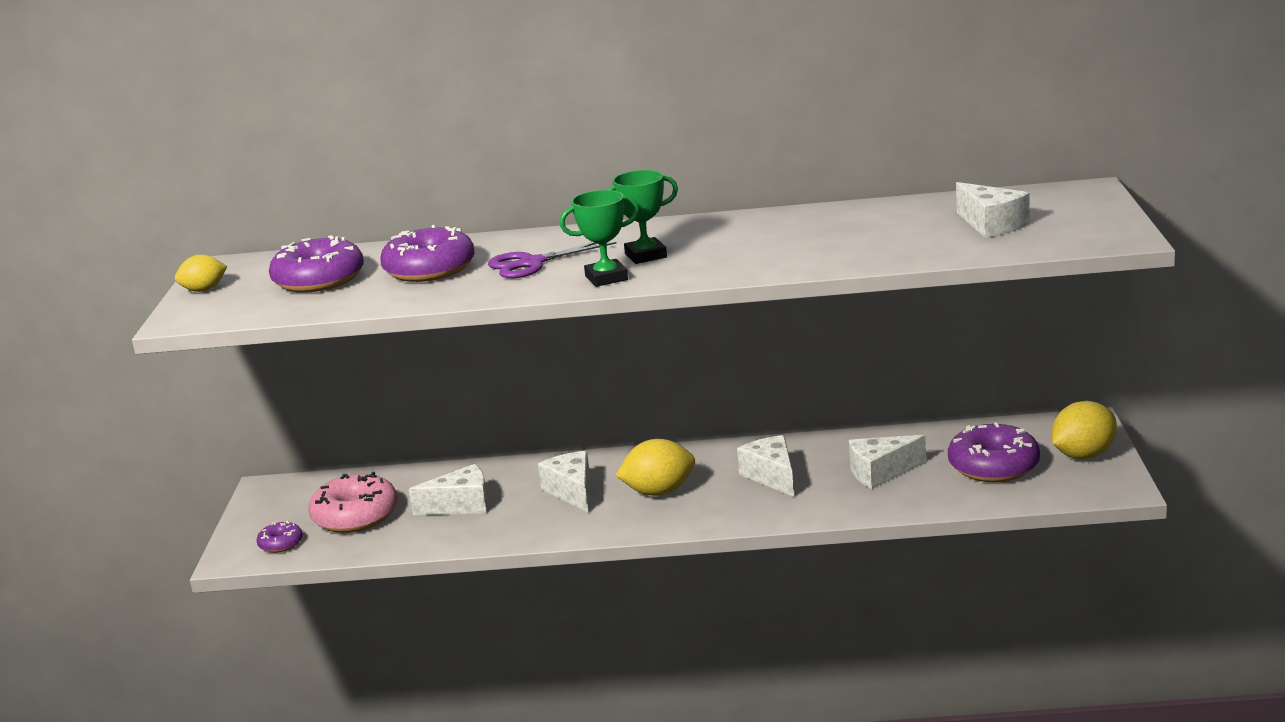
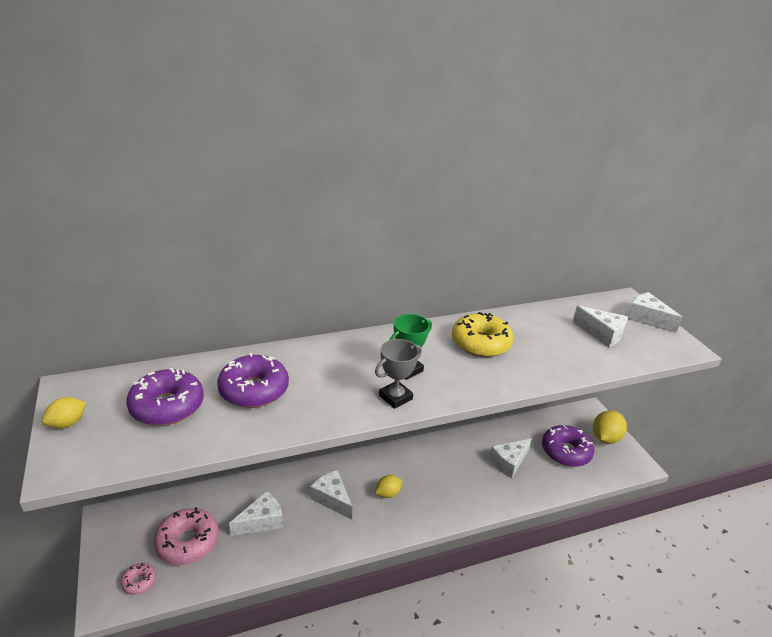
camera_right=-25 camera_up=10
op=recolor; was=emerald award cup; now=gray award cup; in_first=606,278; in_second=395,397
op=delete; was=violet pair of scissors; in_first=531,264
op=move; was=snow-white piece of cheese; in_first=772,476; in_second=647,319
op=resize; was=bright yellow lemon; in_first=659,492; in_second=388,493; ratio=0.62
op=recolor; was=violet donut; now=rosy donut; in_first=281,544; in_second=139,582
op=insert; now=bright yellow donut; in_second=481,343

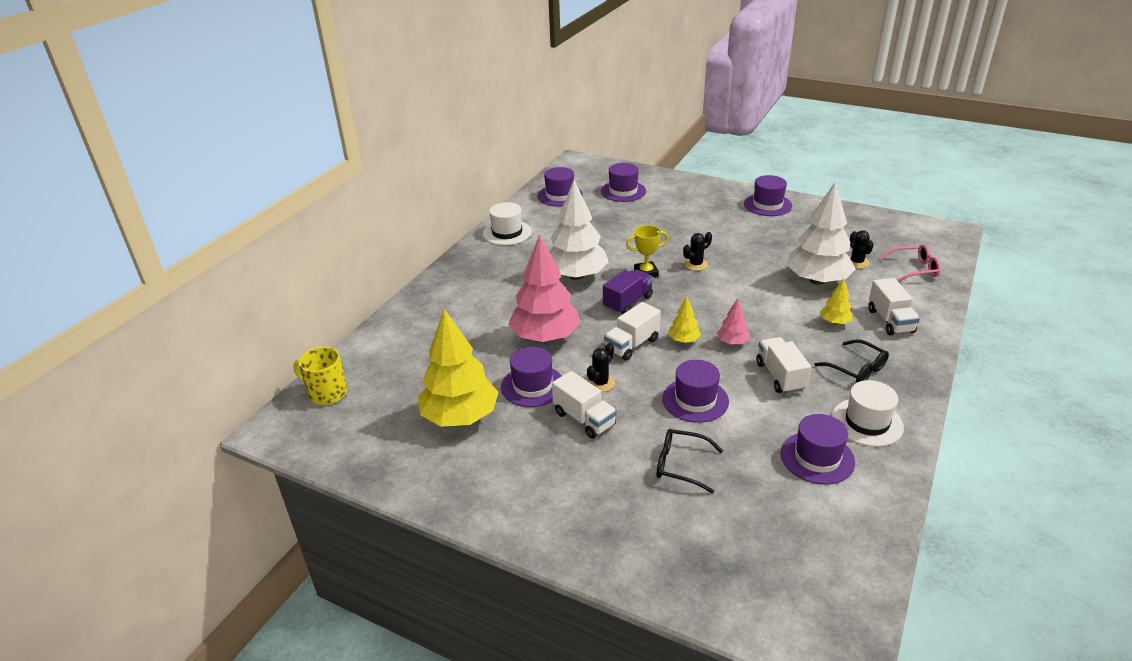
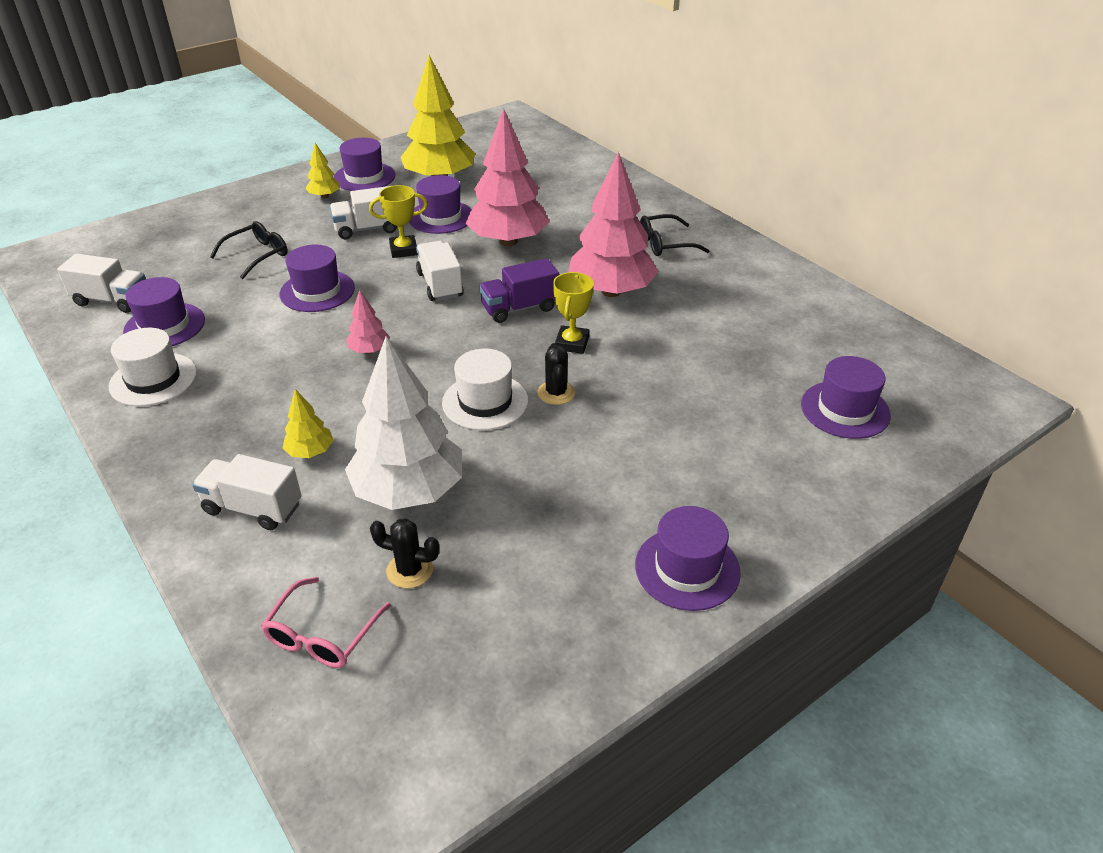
camera_right=115 camera_up=5
op=move; was=violet tall hat; in_first=560,195; in_second=364,177
op=recolor; was=snow-white fir tree; now=rosy fir tree; in_first=576,276; in_second=611,291
op=move; was=snow-white tall hat; in_first=507,233; in_second=485,402
op=rotate; was=violet truck; in_first=628,302; in_second=519,308; clockwise=90
op=move; was=bright yellow fir tree; in_first=683,340; in_second=325,196
op=move; was=snow-white truck; in_first=780,376; in_second=112,300
op=move; was=jet-black eyeglasses; in_first=856,369; in_second=665,244
op=replace; was=jet-black prickly plant; now=bright yellow award cup; in_first=600,383; in_second=403,250
op=delete; was=bright yellow coffee mug; in_first=327,393

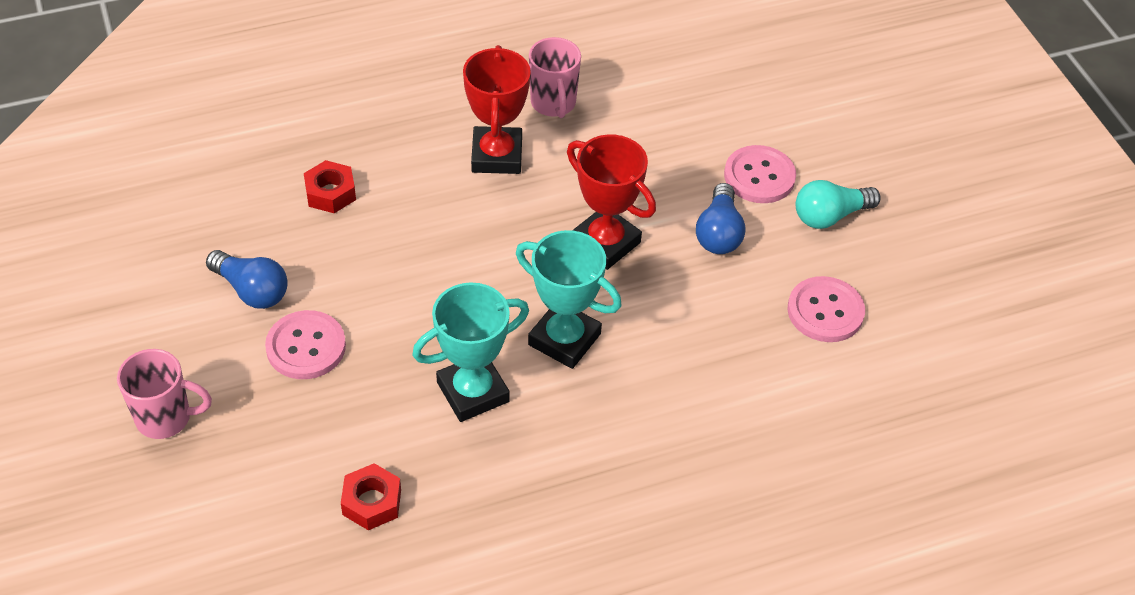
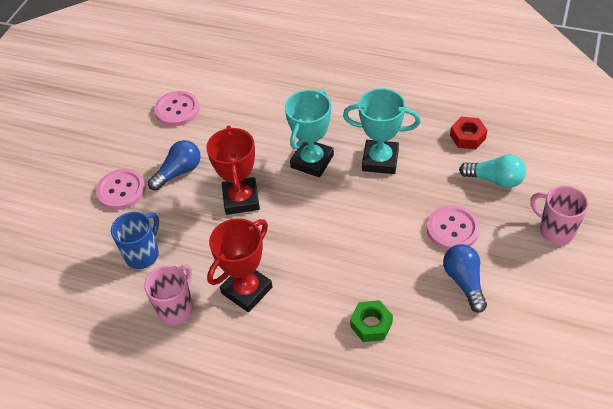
camera_right=-135 camera_up=0
op=recolor; was=crimson hex nut; now=emerald hex nut; in_first=330,193; in_second=371,324
op=move; was=turquoise lightbulb; in_first=830,216; in_second=495,179
op=rotate; was=turquoise award cup; in_first=564,339; in_second=312,161; clockwise=45
op=insert; now=blue coffee mug; in_second=143,254

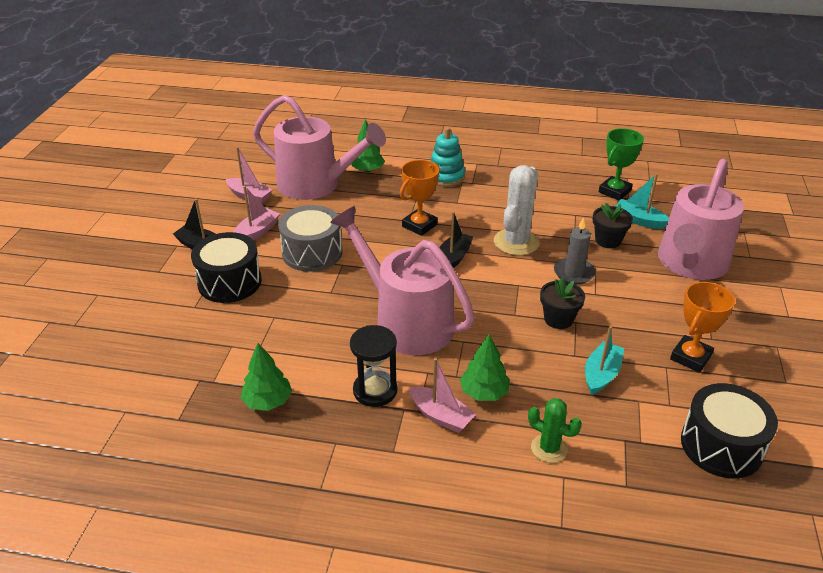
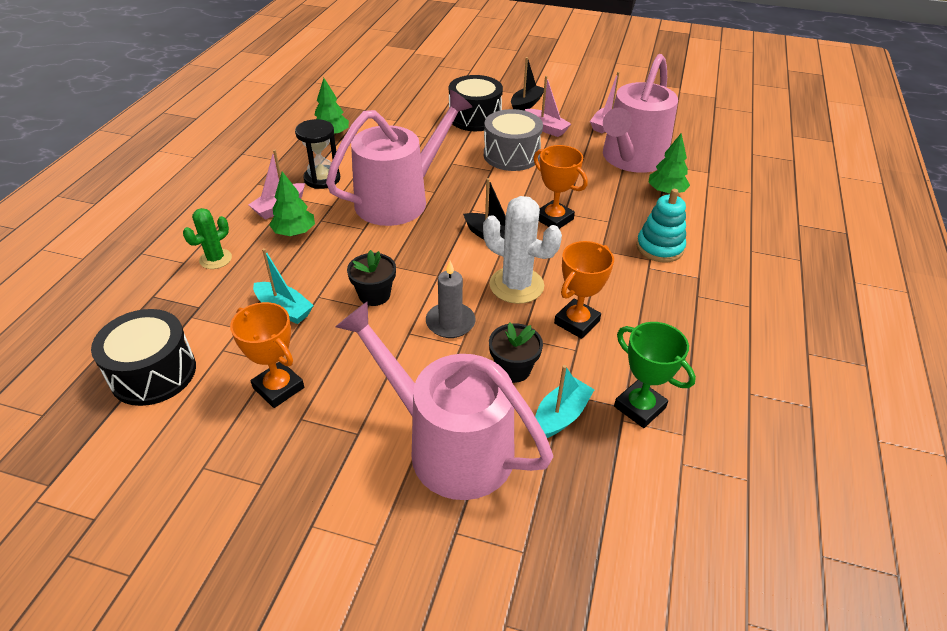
camera_right=95 camera_up=5
op=insert; now=orange-coloured award cup; in_second=576,322

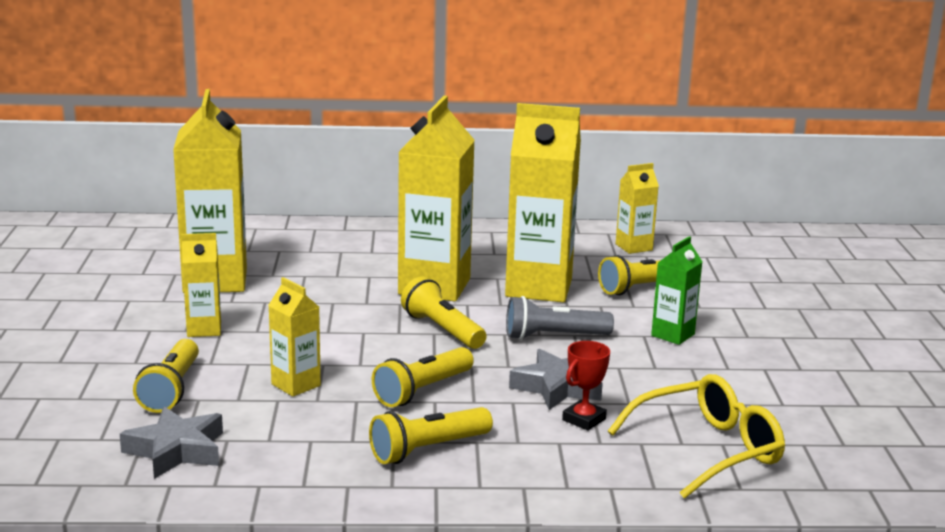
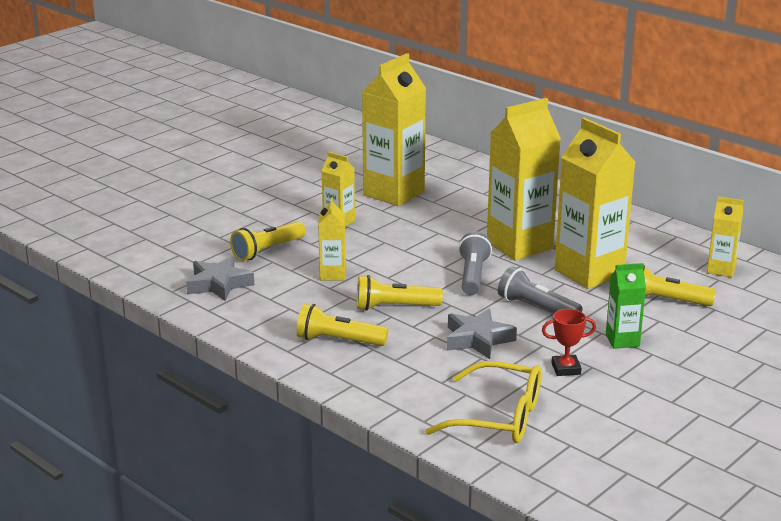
camera_right=45 camera_up=5
op=recolor; was=bright yellow pocket torch; now=gray pocket torch; in_first=442,330; in_second=473,276
op=move; was=crimson award cup; in_first=584,419; in_second=566,369

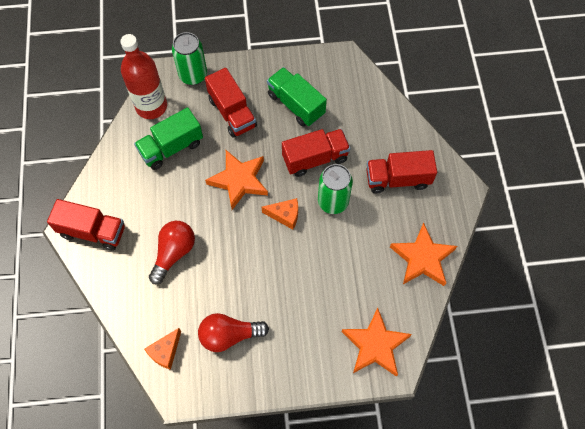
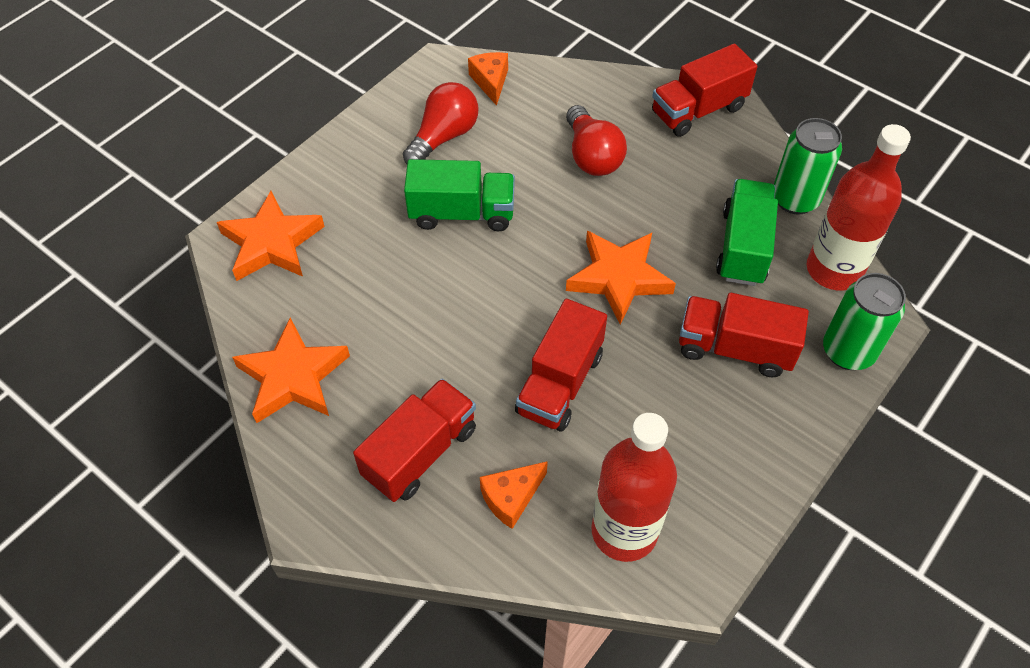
camera_right=135 camera_up=-10
op=move; was=emerald truck; in_first=296,104; in_second=462,213
op=move; was=emerald soda can; in_first=333,202; in_second=795,199
op=move; was=orange-coloured piece of cheese; in_first=285,215; in_second=511,498
op=insert; now=crimson drink bottle; in_second=624,531

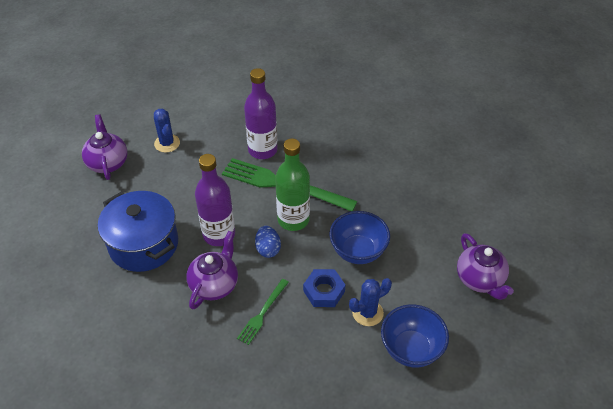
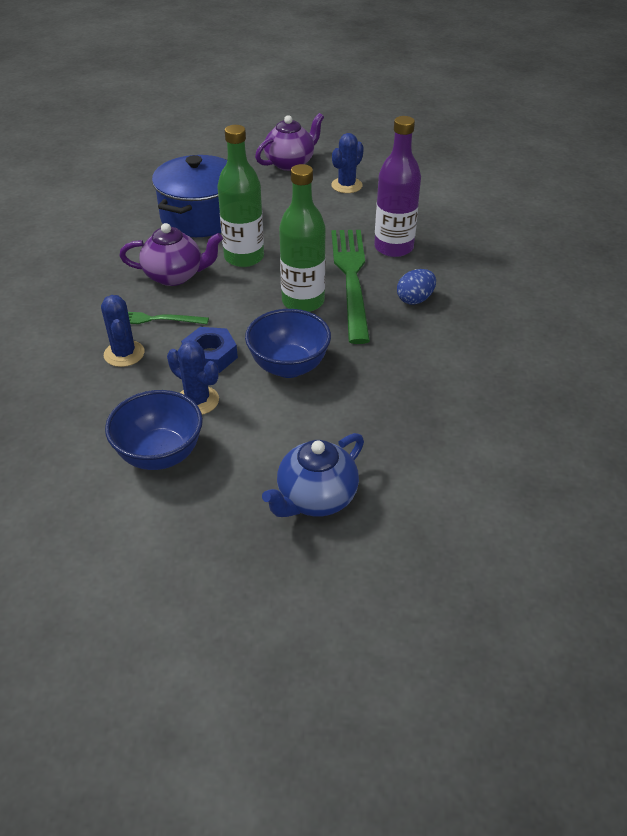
camera_right=65 camera_up=-5
op=recolor; was=violet drink bottle; now=emerald drink bottle; in_first=219,234; in_second=244,257
op=move; was=blue toy egg; in_first=268,249; in_second=415,299
op=recolor; was=violet tea pot; now=blue tea pot; in_first=480,280; in_second=315,498
op=insert; now=blue prickly plant; in_second=124,354

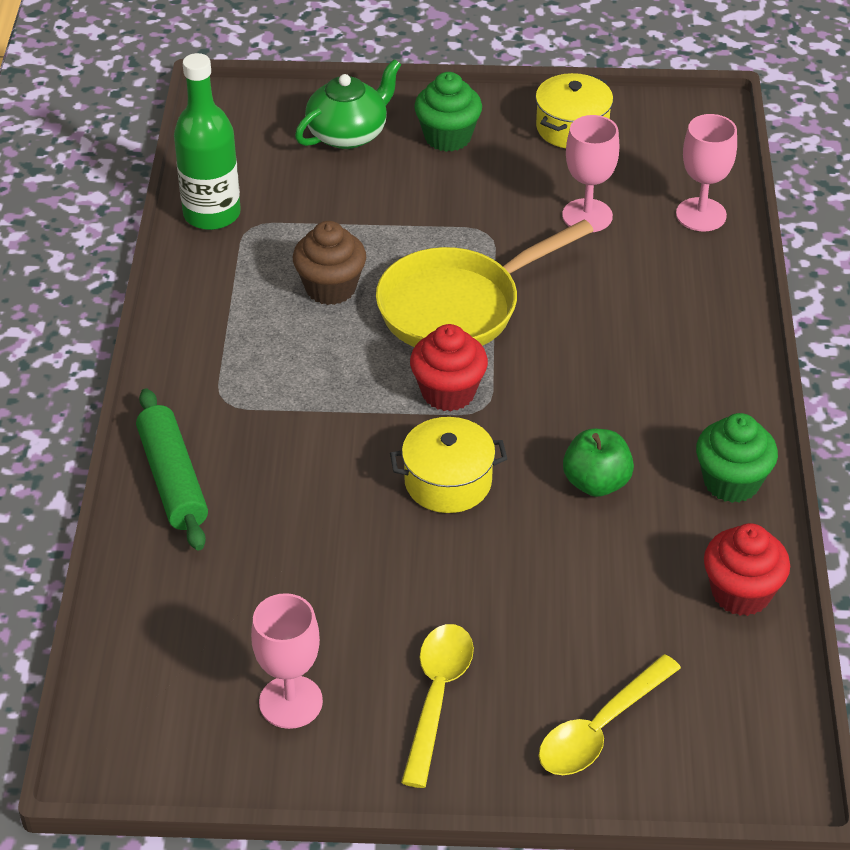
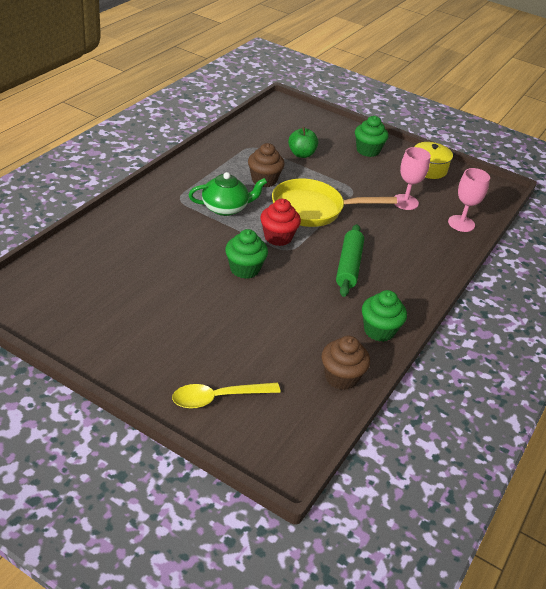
camera_right=25 camera_up=-5
op=delete; was=emerald drink bottle; in_first=212,214
op=move; was=emerald tea pot; in_first=348,134; in_second=226,208
op=move; was=emerald rolling pin; in_first=173,480; in_second=348,266
op=replace; was=bright yellow stockpot; now=emerald muffin; in_first=448,482; in_second=244,269
op=move; was=emerald apple; in_first=596,483; in_second=301,154
op=recolor; was=crimson muffin; now=russet muffin; in_first=741,593; in_second=341,377
op=delete; was=rosy wine glass; in_first=290,702
op=delete; was=bright yellow teaspoon; in_first=437,697

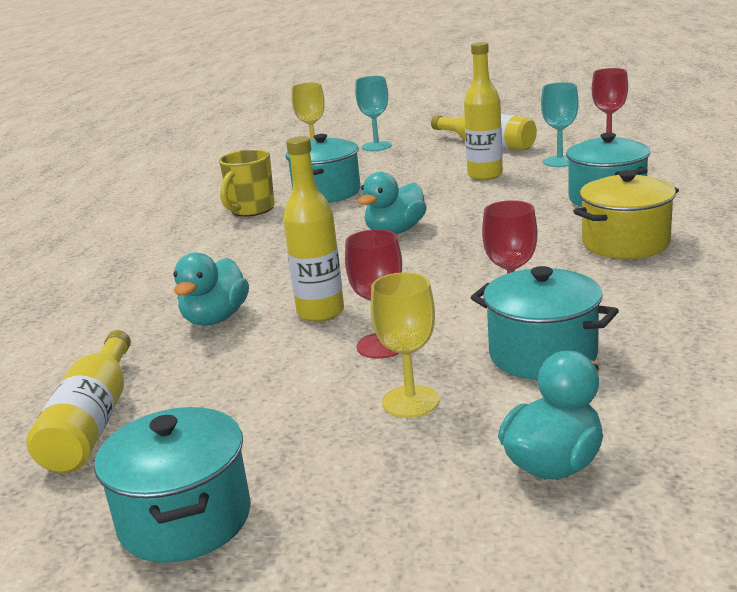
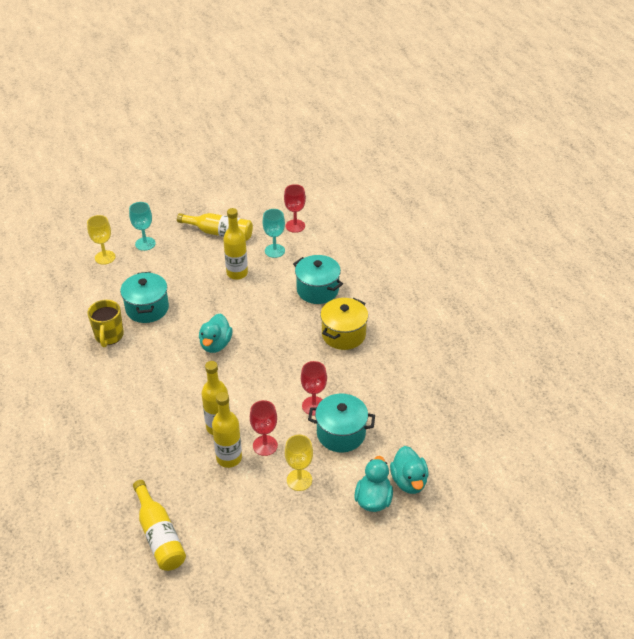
camera_right=-30 camera_up=20
op=move; was=turquoise rubber duck; in_first=215,318; in_second=409,481
op=delete; was=turquoise stockpot; in_first=185,519
op=insert; now=bright yellow drink bottle; in_second=229,458

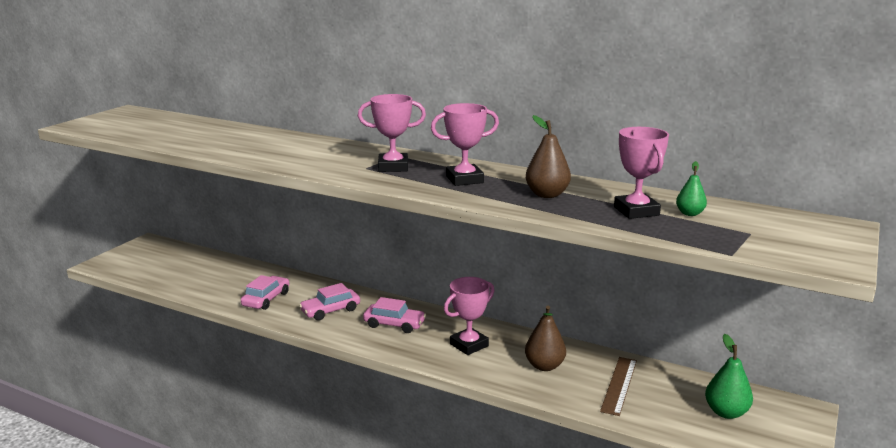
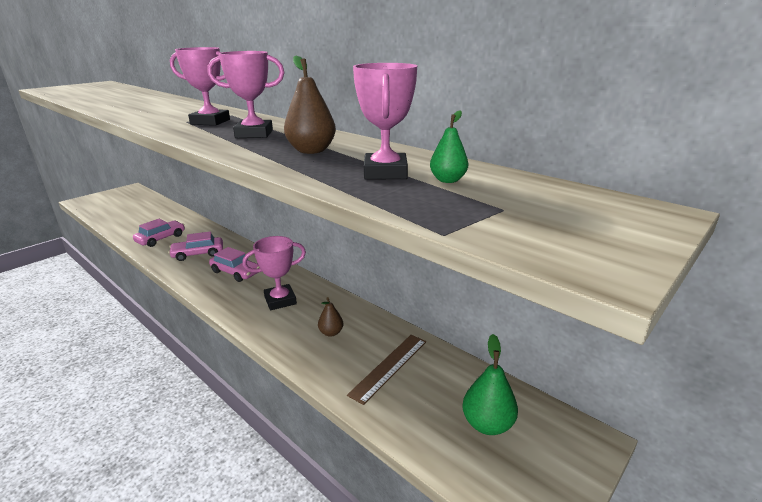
camera_right=15 camera_up=5
op=resize; was=russet pear; in_first=544,366; in_second=331,333; ratio=0.62

